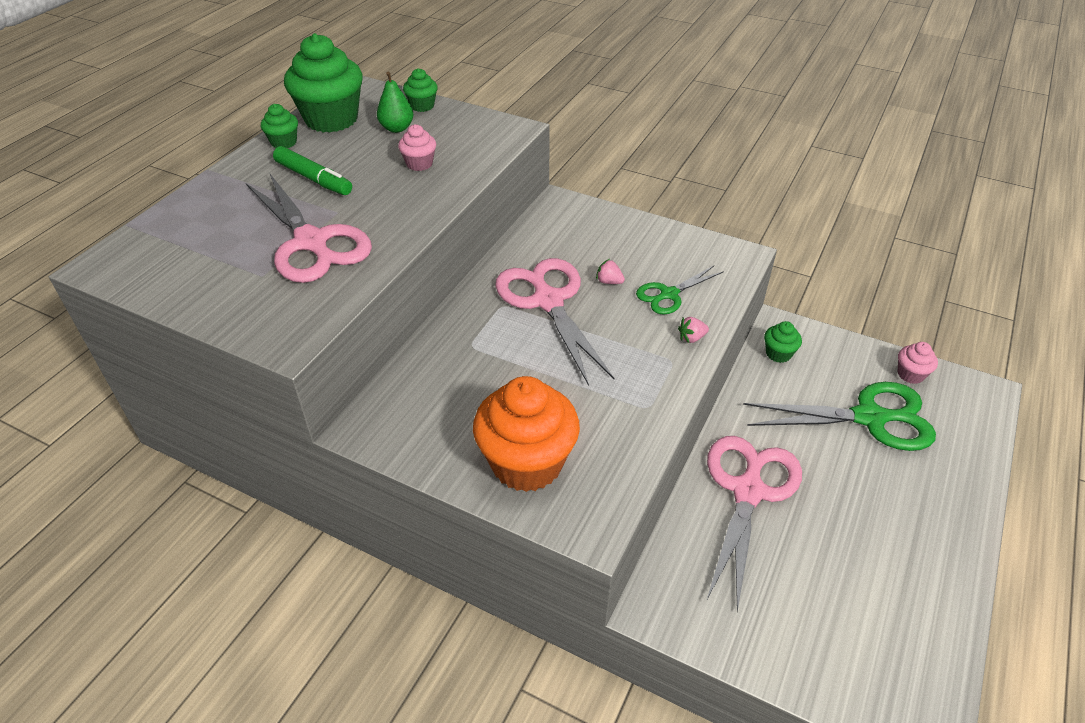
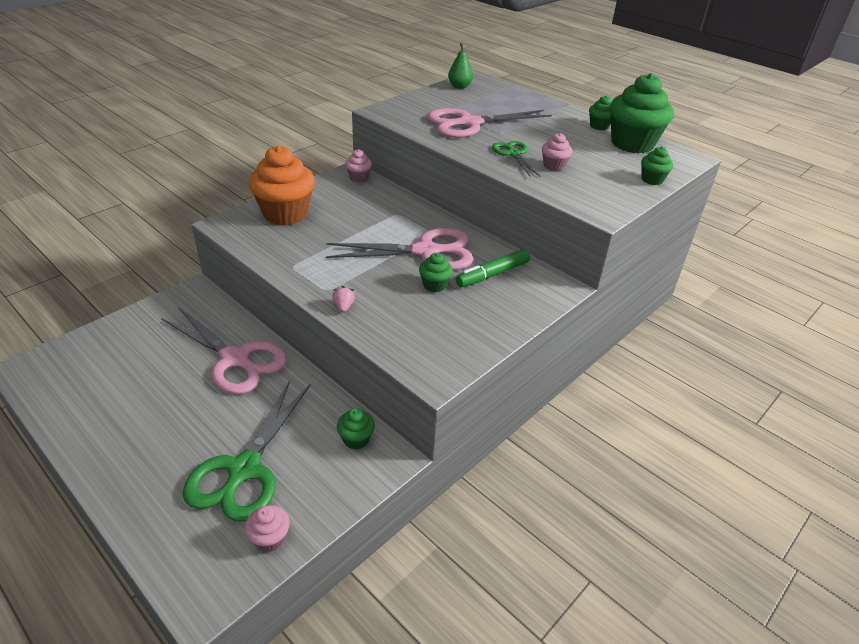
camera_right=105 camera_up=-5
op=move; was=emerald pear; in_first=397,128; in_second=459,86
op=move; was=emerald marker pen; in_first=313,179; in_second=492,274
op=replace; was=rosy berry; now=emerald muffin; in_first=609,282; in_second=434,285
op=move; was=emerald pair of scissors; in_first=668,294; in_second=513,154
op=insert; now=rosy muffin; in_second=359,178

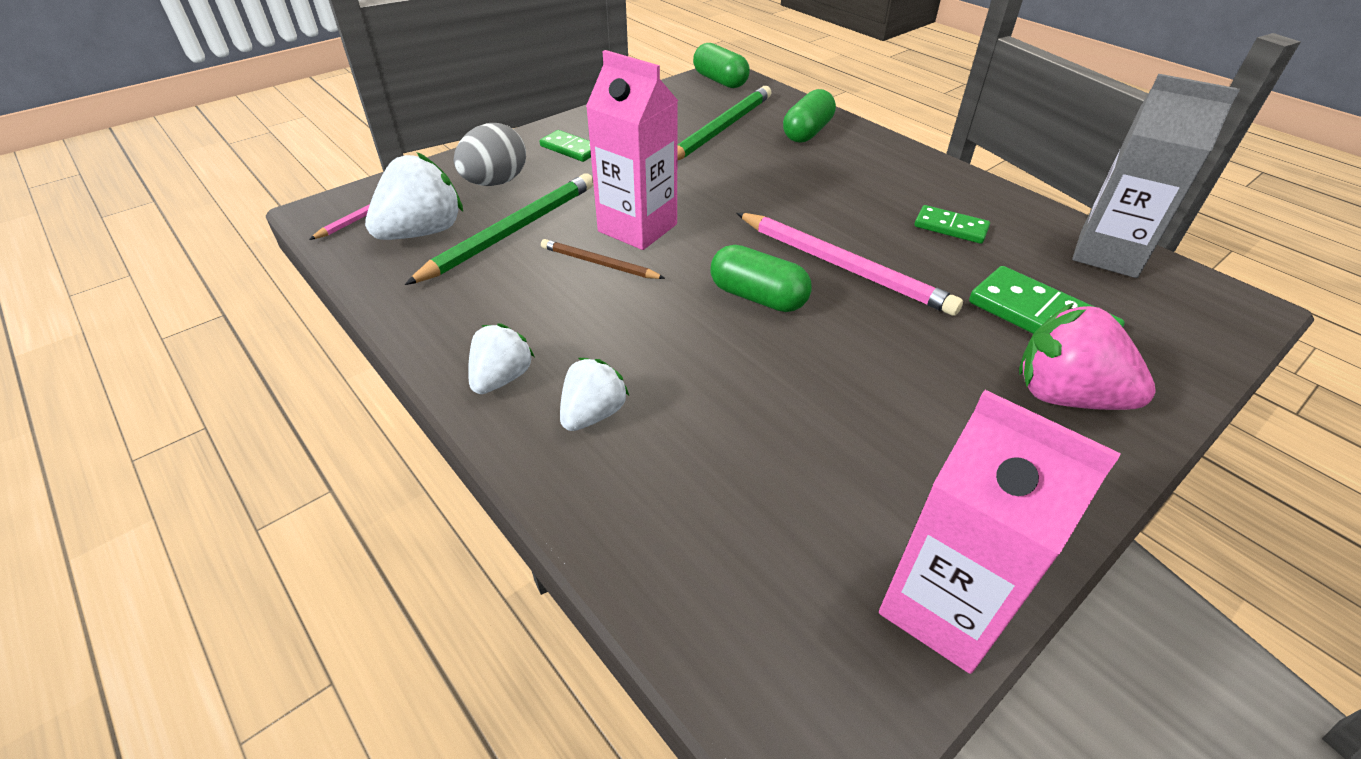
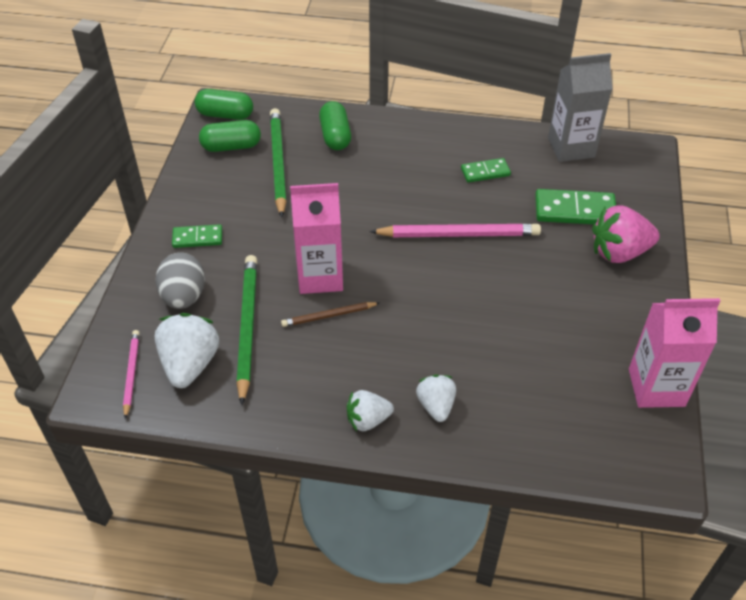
camera_right=-40 camera_up=5
op=move; was=emerald pill; in_first=757,297; in_second=231,146
op=rotate; was=snow-white berry; in_first=502,378; in_second=368,420; clockwise=-90

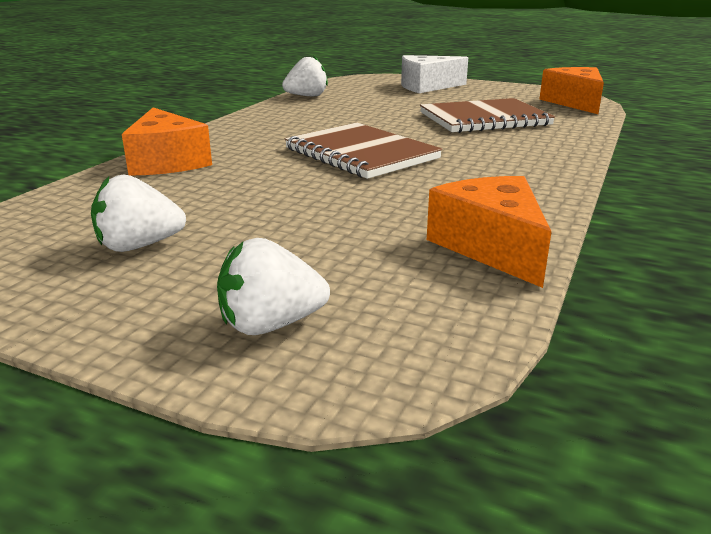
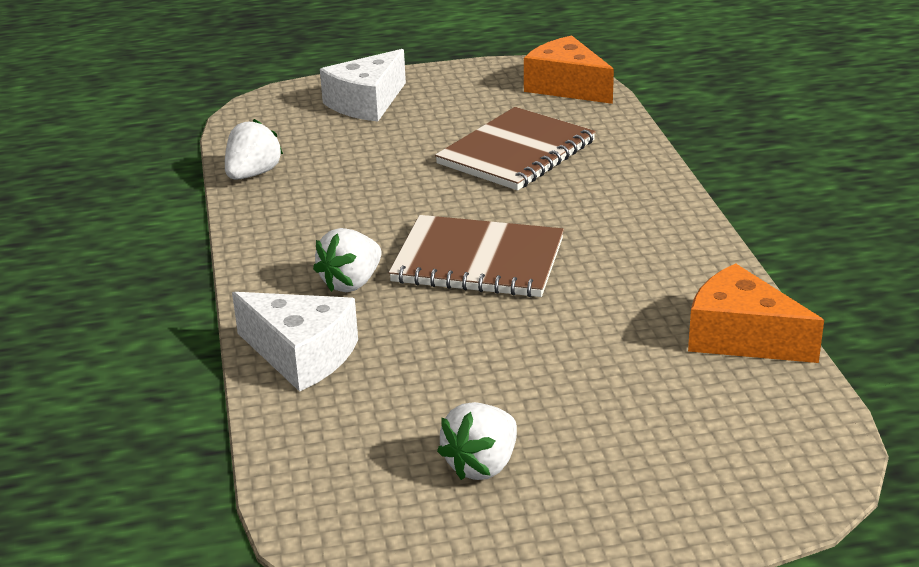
camera_right=-35 camera_up=5
op=recolor; was=orange-coloured piece of cheese; now=snow-white piece of cheese; in_first=167,162; in_second=301,355
op=move; was=snow-white berry; in_first=270,325; in_second=351,283

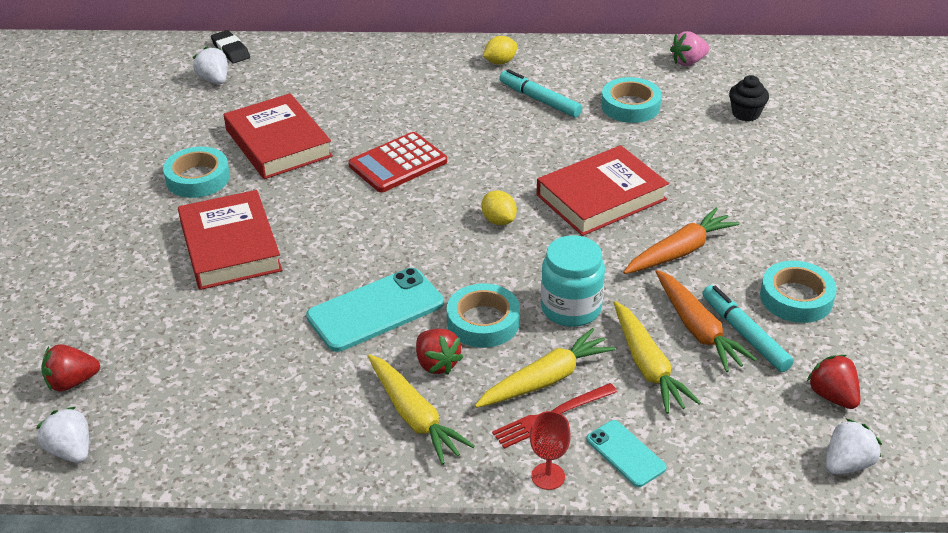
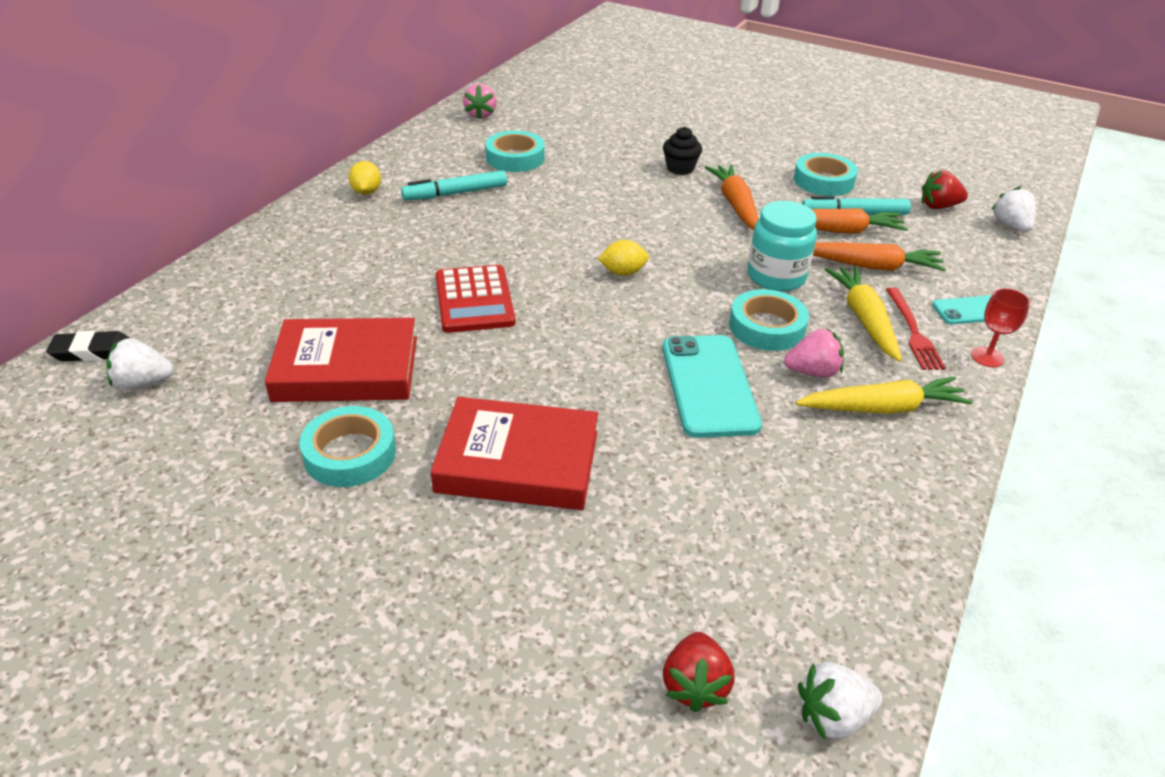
camera_right=-65 camera_up=0
op=move; was=jet-black muffin; in_first=746,113; in_second=680,168
op=delete; was=crimson book; in_first=601,197
op=recolor; was=bright yellow toy carrot; now=orange-coloured toy carrot; in_first=647,366; in_second=870,266
op=recolor; was=crimson berry; now=rosy berry; in_first=437,364; in_second=812,372

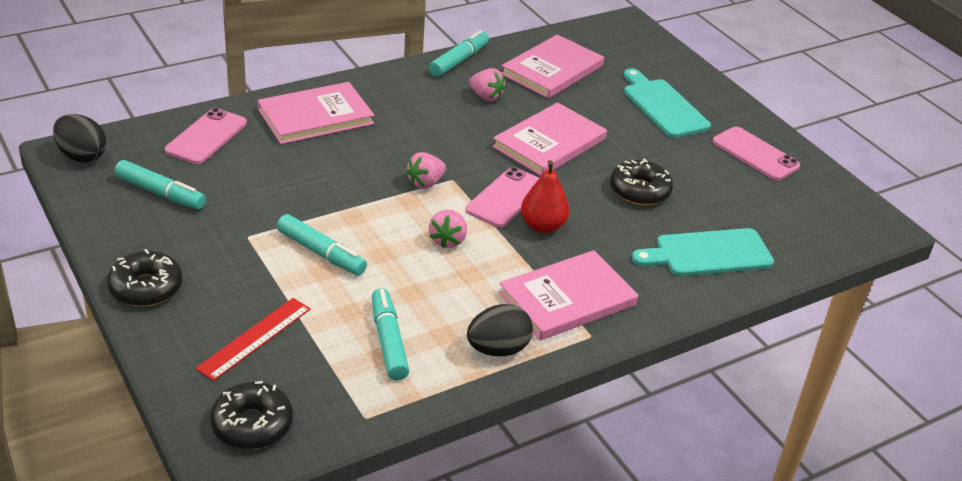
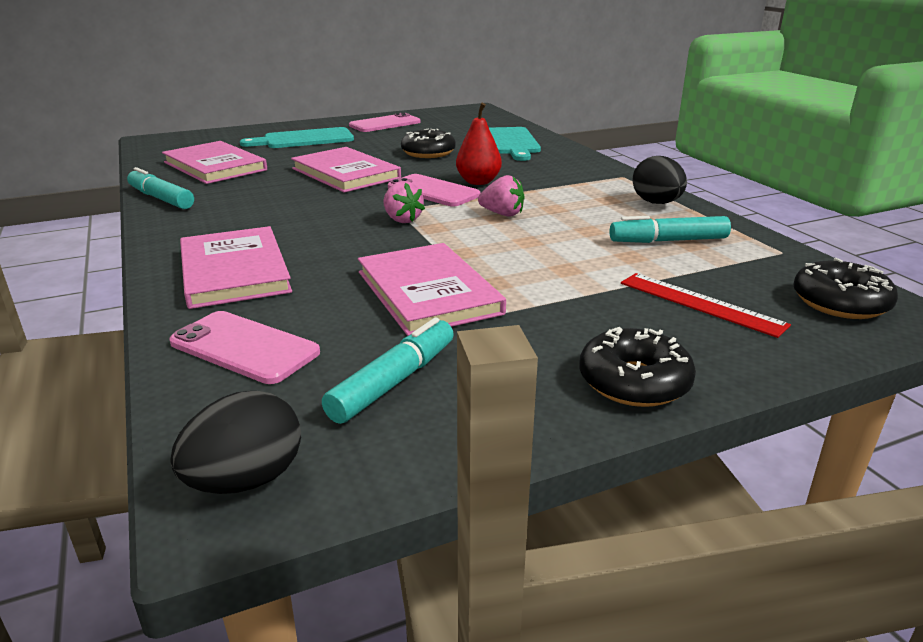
camera_right=-80 camera_up=-10
op=delete; was=rosy berry; in_first=486,96
op=delete; was=turquoise marker pen; in_first=321,253
op=move; was=rosy book; in_first=567,299; in_second=428,292

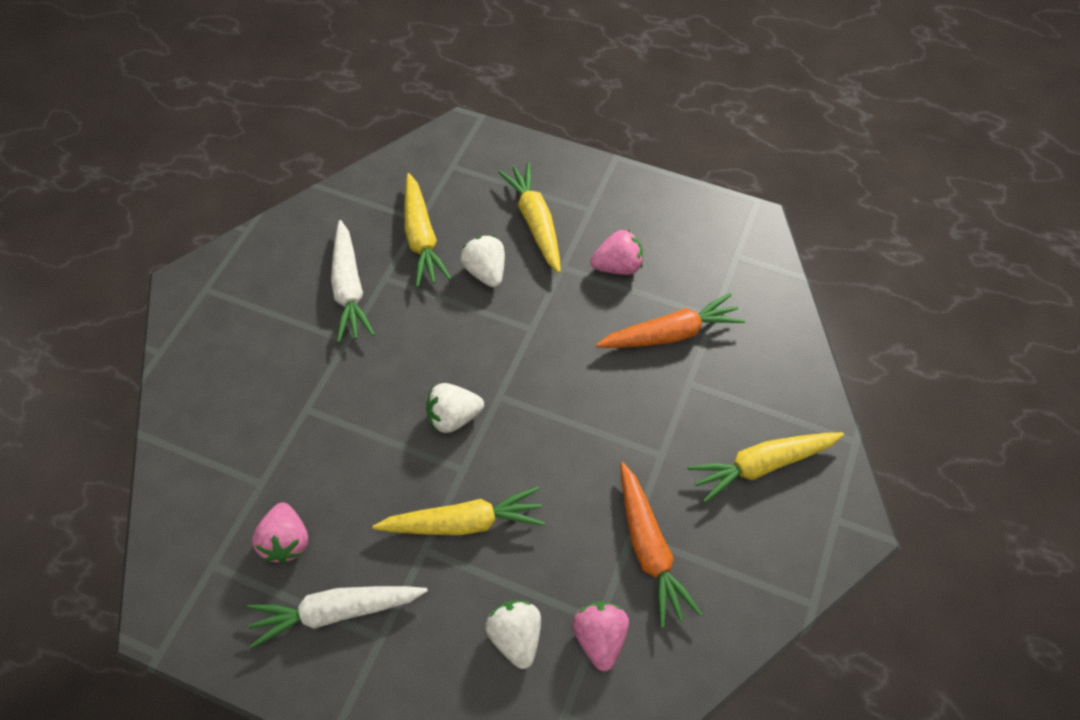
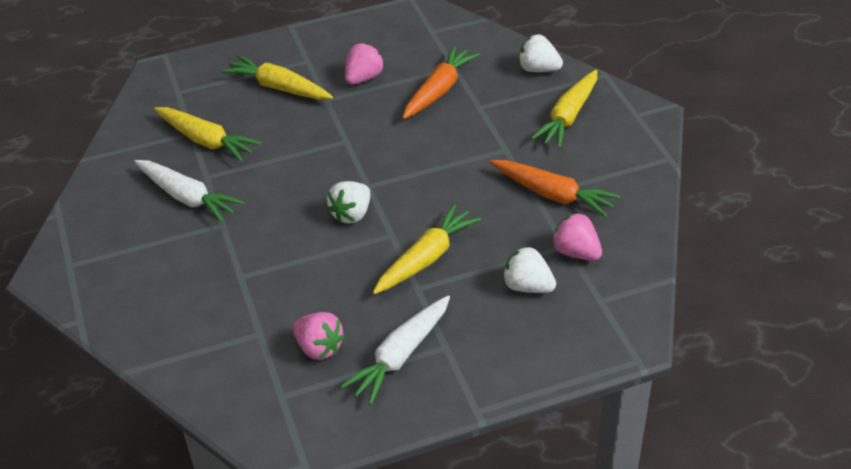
camera_right=-40 camera_up=-15
op=move; was=snow-white berry; in_first=485,272; in_second=538,69

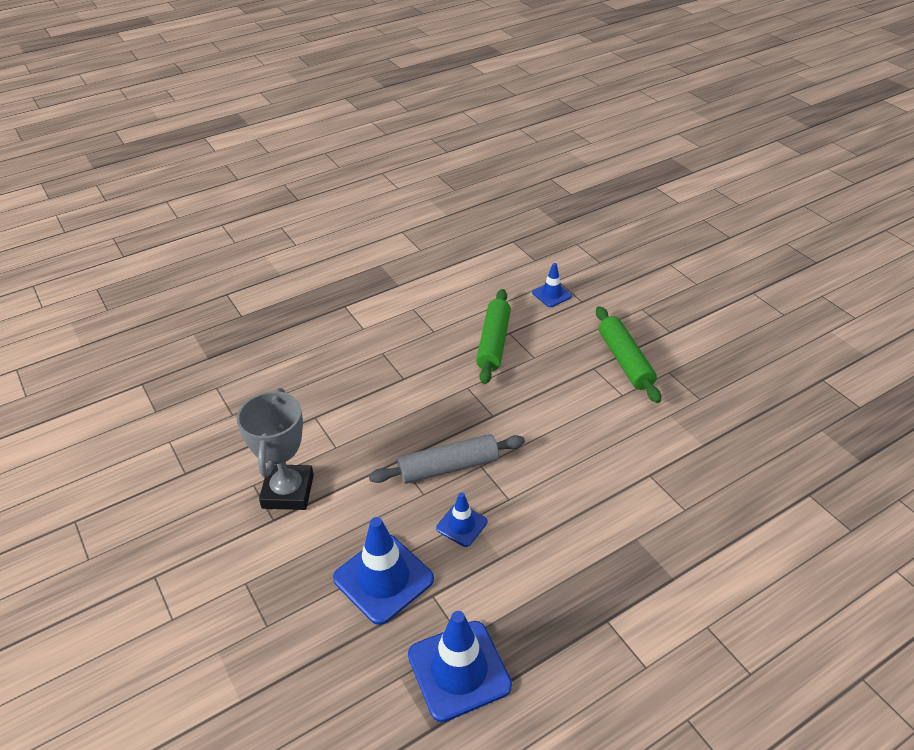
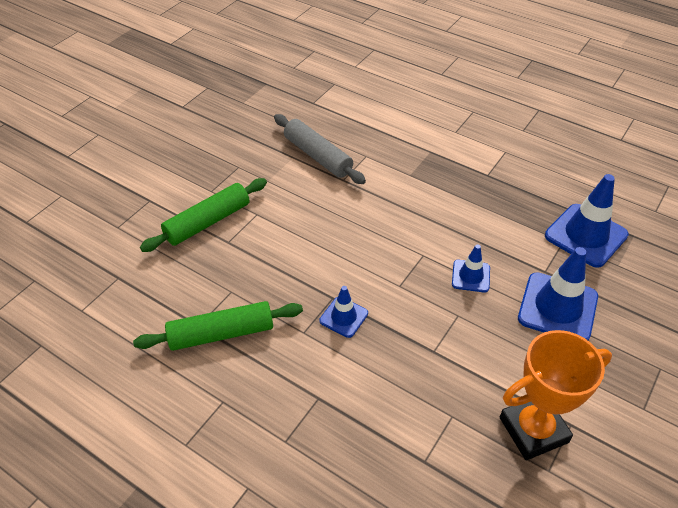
camera_right=-115 camera_up=5
op=move; was=blue traffic cone; in_first=551,294; in_second=343,317
op=recolor; was=gray award cup; now=orange-coloured award cup; in_first=288,491; in_second=533,430
op=move; was=gray rolling pin; in_first=448,467; in_second=317,156

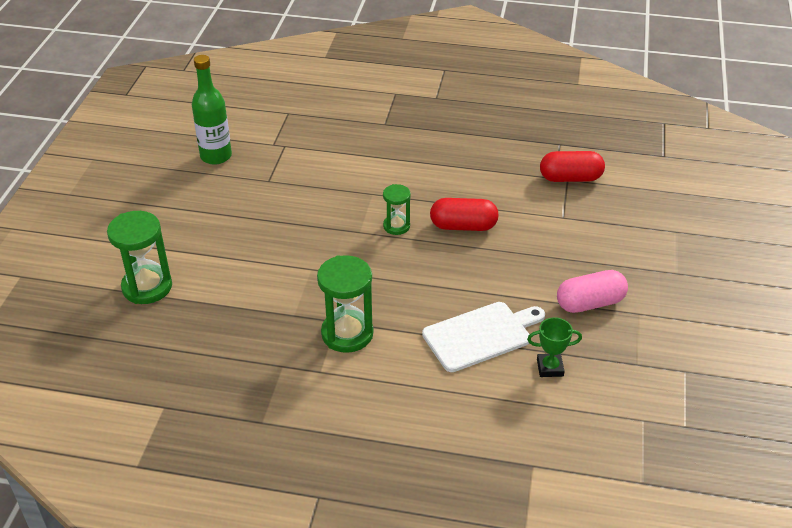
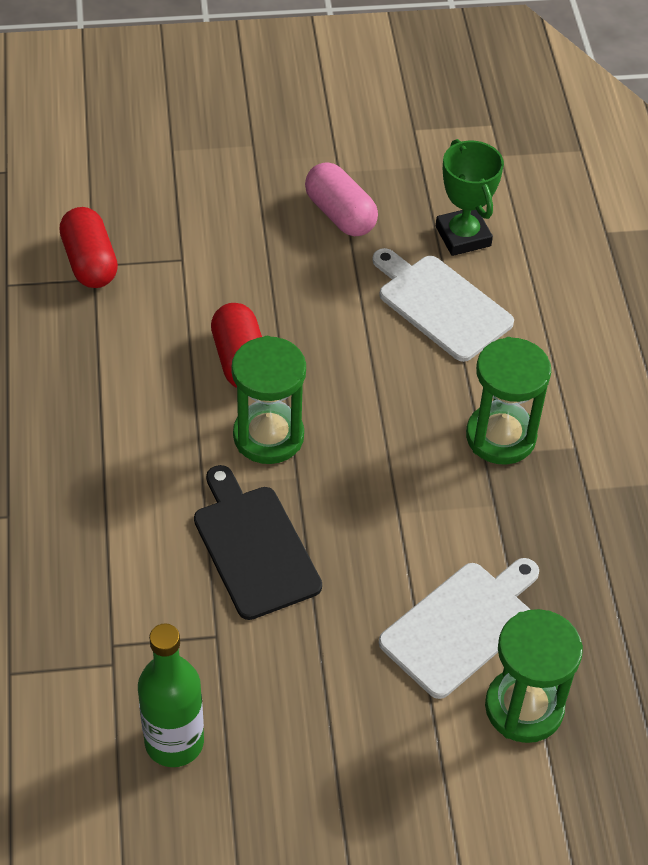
camera_right=-110 camera_up=10
op=resize; was=emerald sand timer; in_first=396,226; in_second=268,436; ratio=1.73
op=resize; was=emerald award cup; in_first=550,368; in_second=463,236; ratio=1.52
op=insert; now=jet-black bread board; in_second=254,547
op=insert; now=snow-white bread board; in_second=461,625

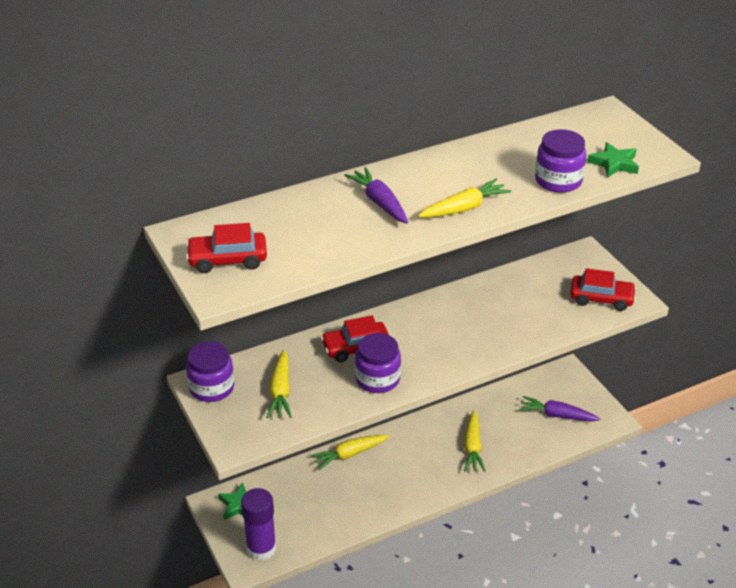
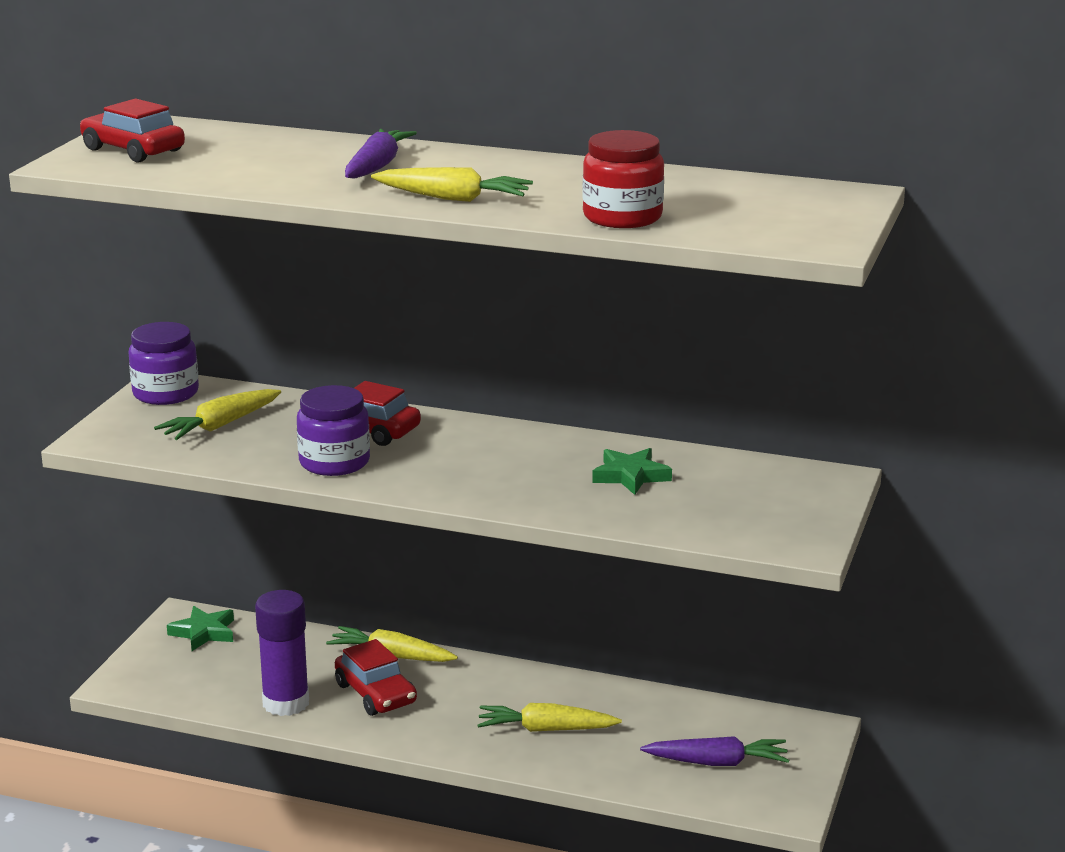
camera_right=45 camera_up=-15
op=recolor; was=violet jam jar; now=crimson jam jar; in_first=558,180; in_second=622,217
op=move; was=emerald five-pointed star; in_first=614,163; in_second=630,476
op=move; was=crimson toy car; in_first=601,298; in_second=376,694
op=rotate; was=violet toy carrot; in_first=557,415; in_second=716,762; clockwise=120
op=rotate; was=bright yellow toy carrot; in_first=473,447; in_second=546,729; clockwise=45
op=move; was=violet glue stick; in_first=261,548; in_second=286,703

